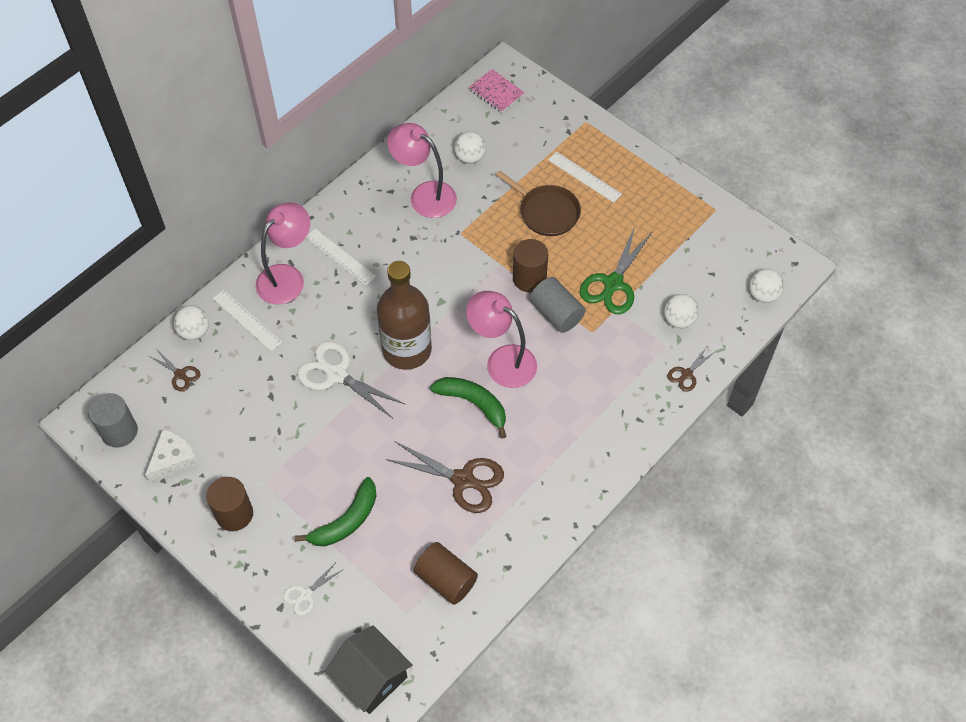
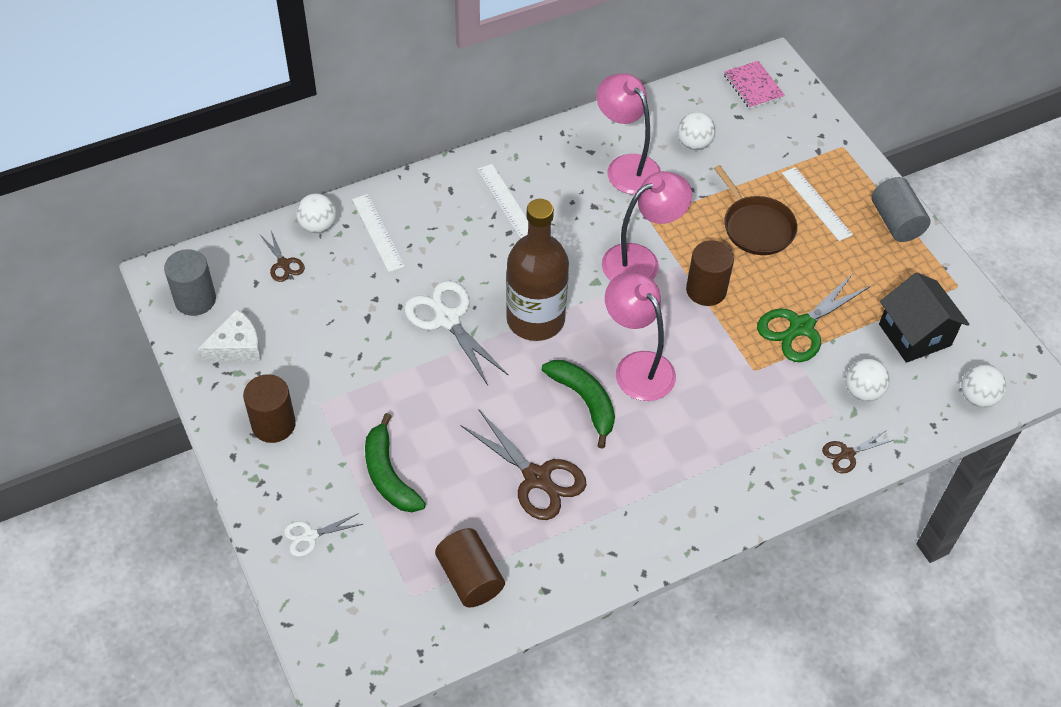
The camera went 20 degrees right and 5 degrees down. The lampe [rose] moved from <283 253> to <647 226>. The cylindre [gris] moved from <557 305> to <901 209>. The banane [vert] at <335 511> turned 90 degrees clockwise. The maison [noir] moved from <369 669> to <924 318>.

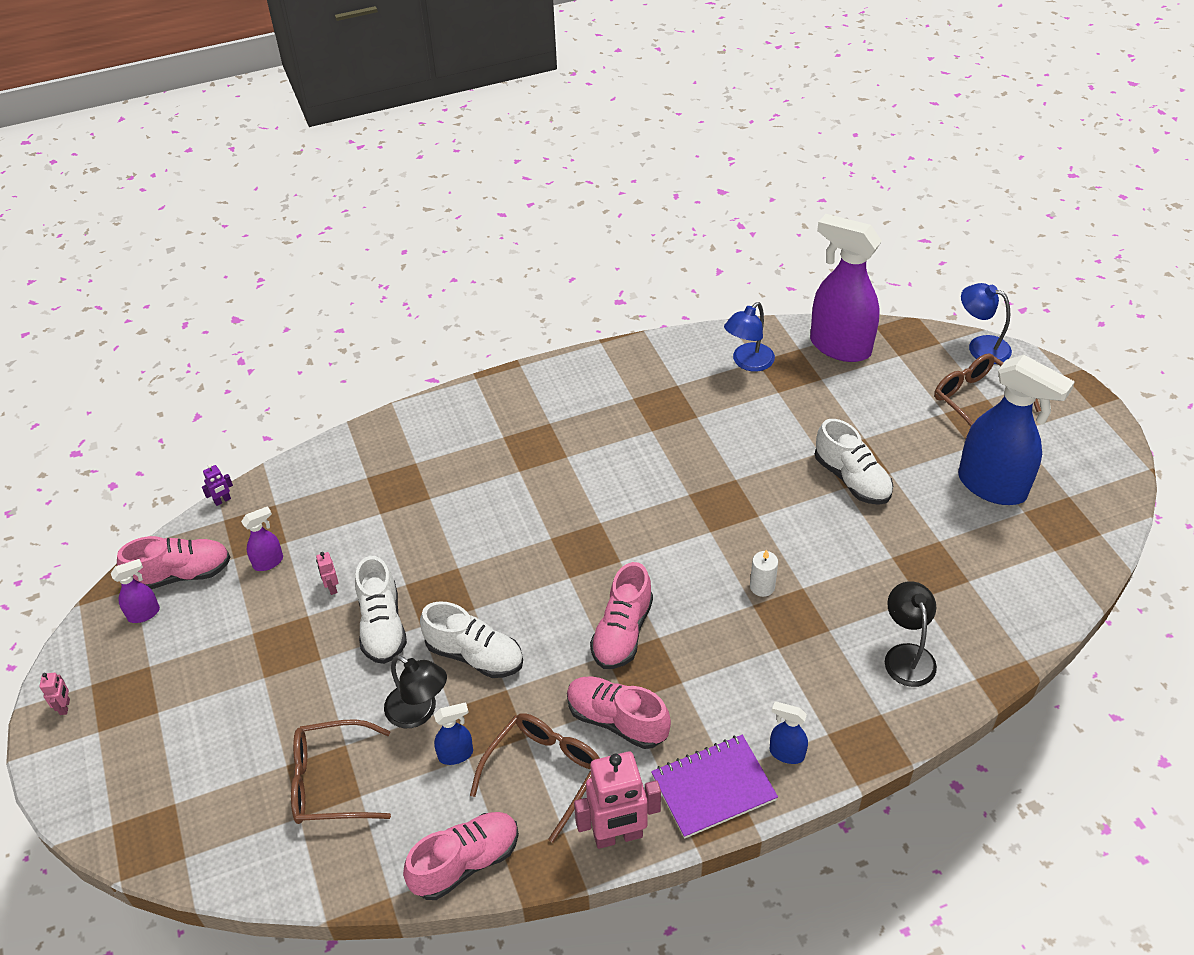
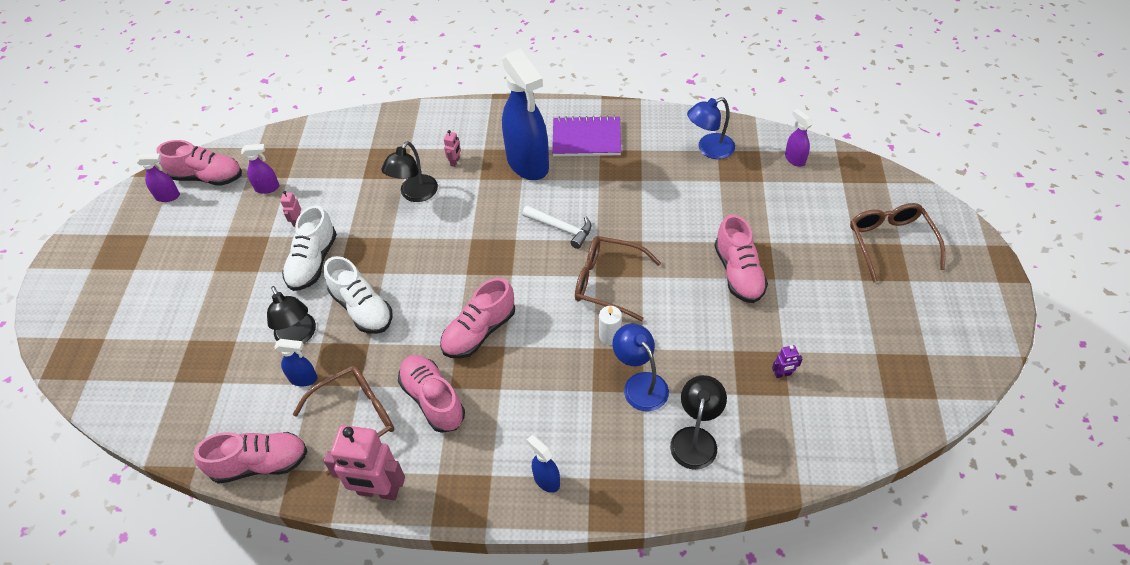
The camera went 25 degrees right and 5 degrees up. The vaporisateur [violet] at <846 288> changed to 0.43 times the size. The lampe [bleu] moved from <986 323> to <641 368>. The vaporisateur [bleu] moved from <1016 430> to <525 114>. The chaussure [blanc] at <854 462> became the chaussure [rose] at <741 259>. The robot [violet] moved from <217 485> to <787 361>. The robot [rose] moved from <55 694> to <452 148>. The lunettes [marron] moved from <341 771> to <618 278>. The carnet [violet] moved from <714 787> to <586 135>. The lampe [noir] at <410 171> appeared. The marteau [blanc] at <556 227> appeared.

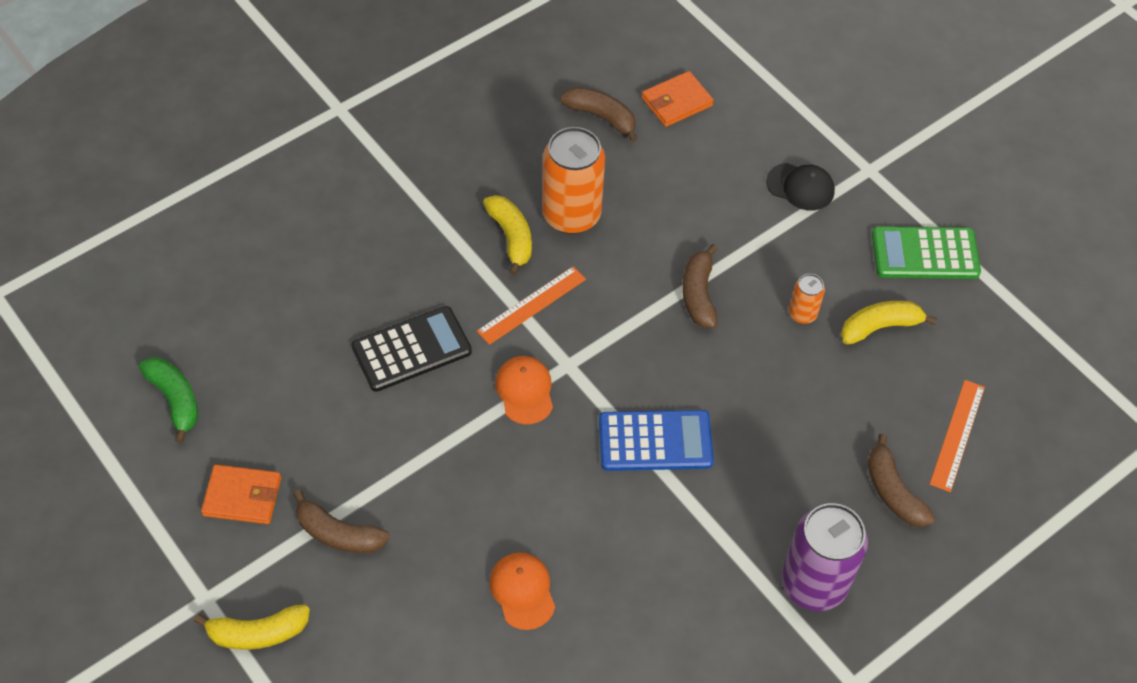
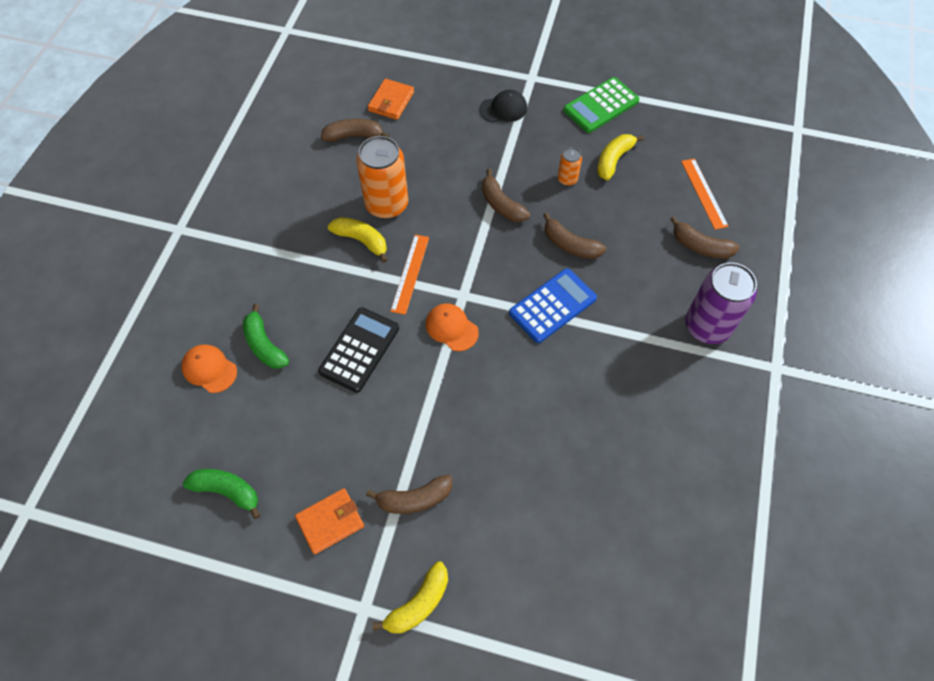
The camera went 35 degrees left and 5 degrees up. The casquette [orange] moved from <522 591> to <209 368>. The banane [marron] at <574 236> appeared. The banane [vert] at <266 336> appeared.

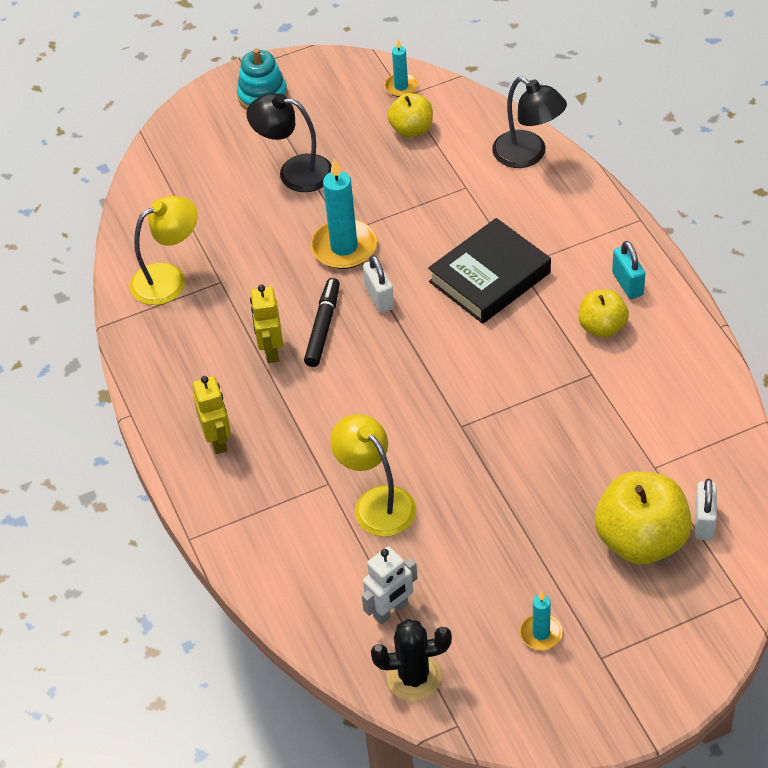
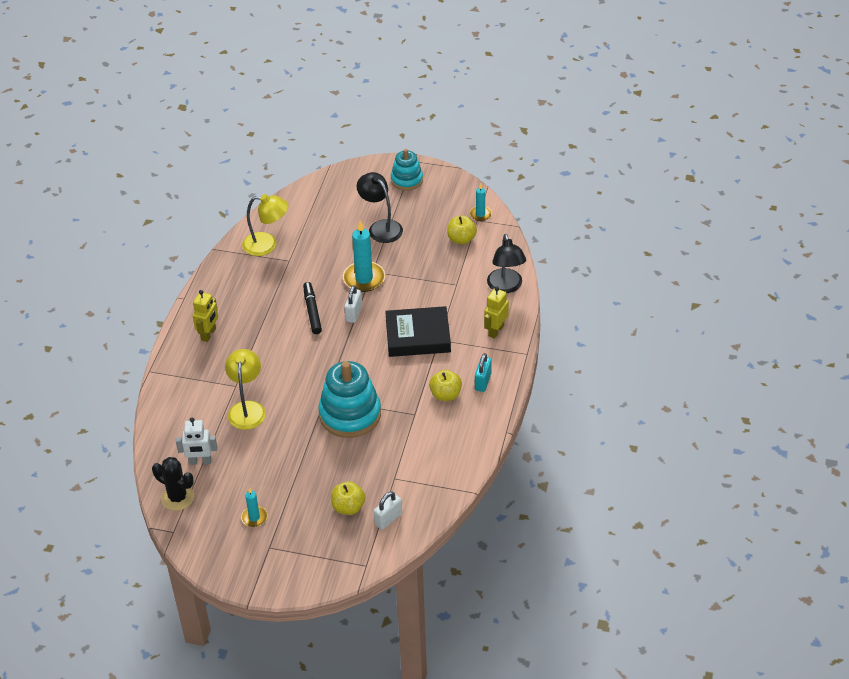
The camera went 35 degrees right and 5 degrees down. The feutre [noir] at <322 322> turned 60 degrees counterclockwise. The robot [jaune] moved from <266 324> to <496 312>. The pomme [jaune] at <643 518> changed to 0.57 times the size. The jouet à empiler [turquoise] at <349 399> appeared.

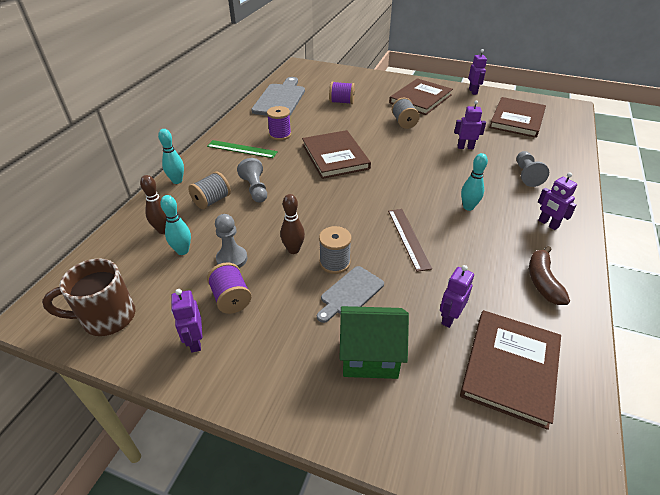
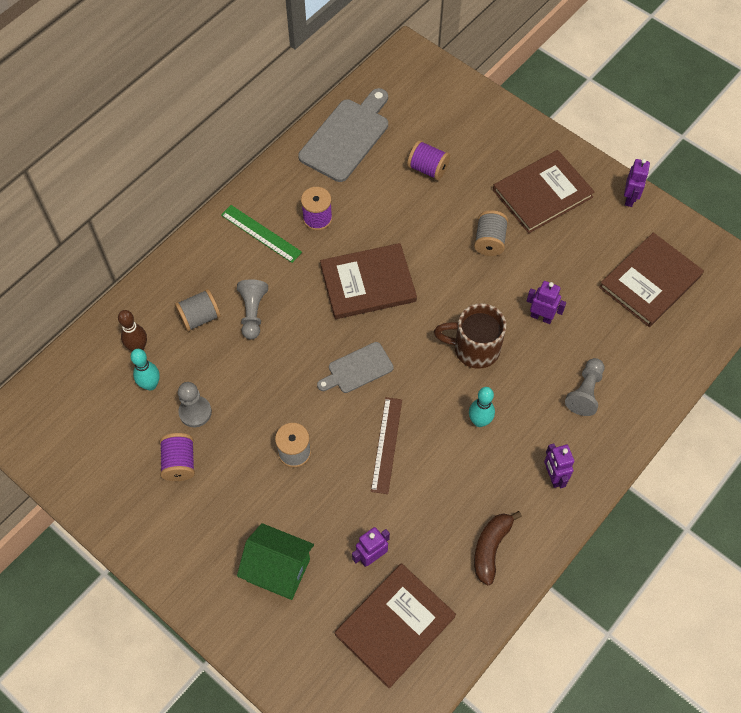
The camera went 20 degrees right and 20 degrees up. The quille [turquoise] at <171 156> disappeared. The livre [marron] at <336 154> turned 75 degrees clockwise. The quille [marron] at <292 224> disappeared. The tasse [marron] moved from <88 297> to <470 336>. The planche à découper [gris] moved from <350 294> to <355 367>. The robot [violet] at <186 321> disappeared.

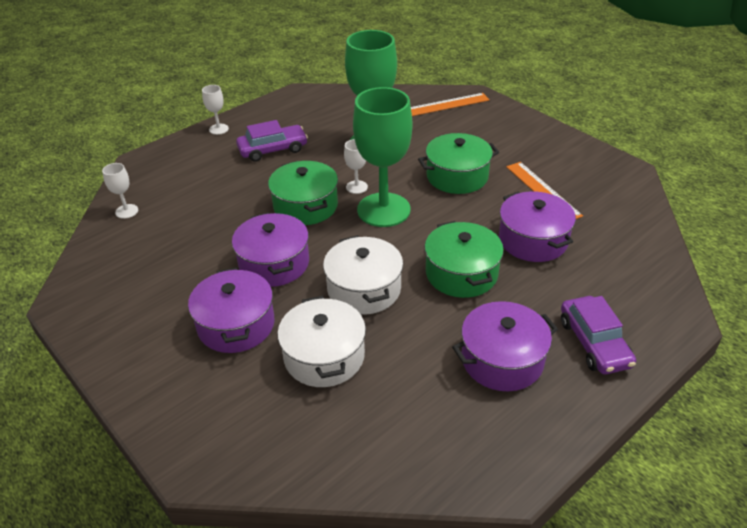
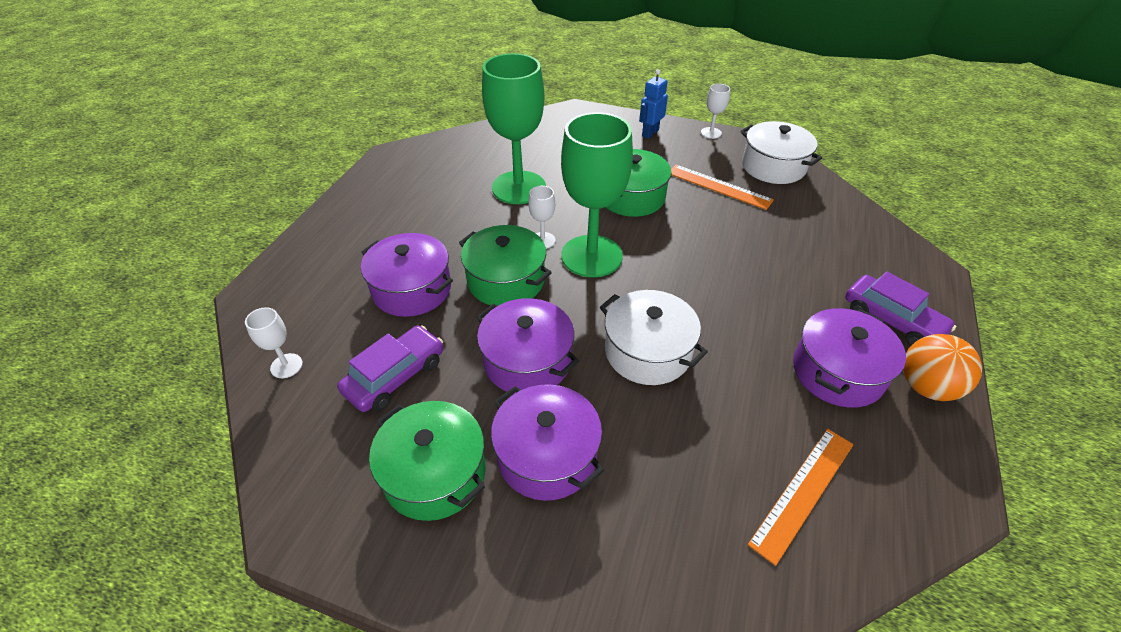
The camera went 30 degrees left and 5 degrees up. The verre à pied [blanc] moved from <215 110> to <715 111>. The règle [orange] moved from <450 104> to <801 497>. The voiture [violet] moved from <272 141> to <390 368>. The marmite [violet] moved from <537 226> to <407 275>. The marmite [vert] moved from <464 259> to <427 461>. The marmite [blanc] moved from <321 341> to <781 152>. The robot [bleu] at <653 104> appeared. The balle [orange] at <942 367> appeared.

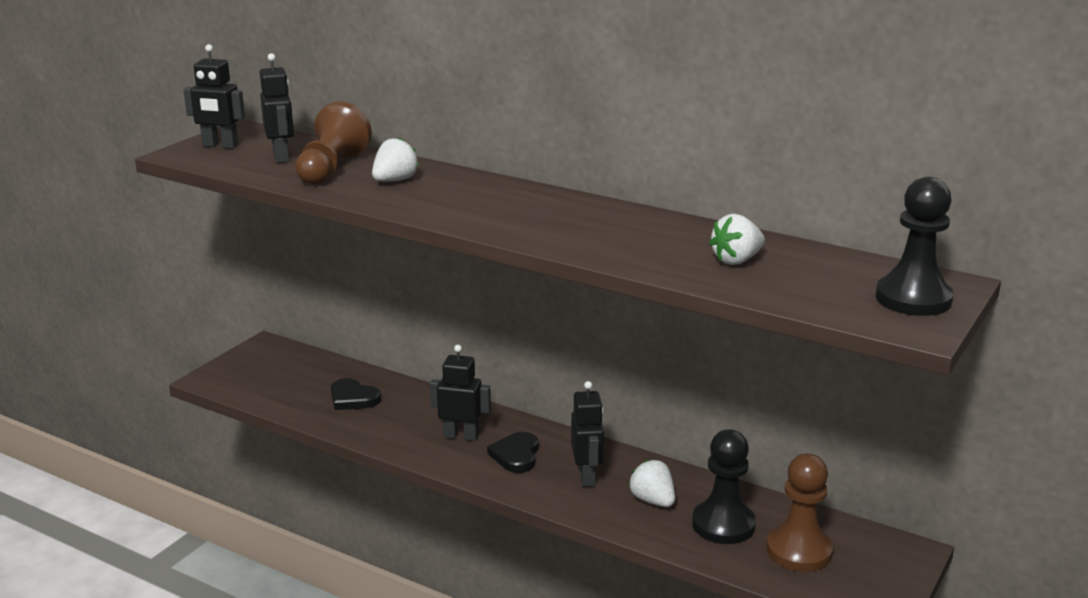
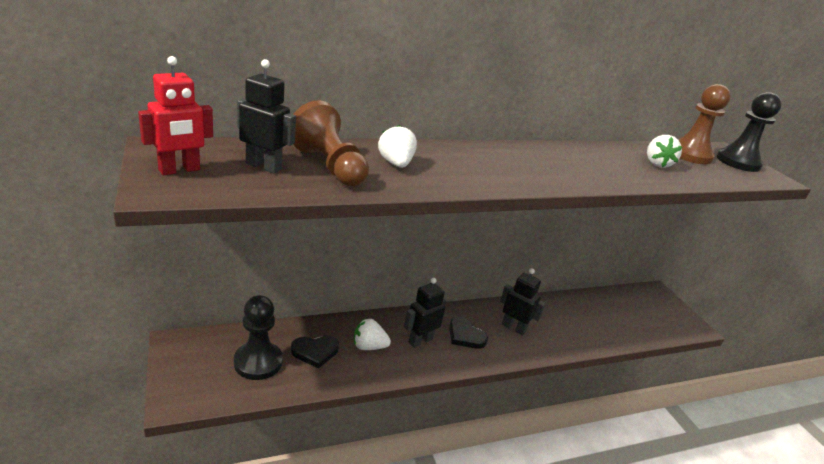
The camera went 55 degrees left and 5 degrees up. The robot [noir] at <214 96> became the robot [rouge] at <175 115>. The pion [noir] moved from <724 487> to <258 337>. The pion [marron] moved from <799 513> to <704 124>. The fraise [blanc] moved from <652 483> to <372 334>.

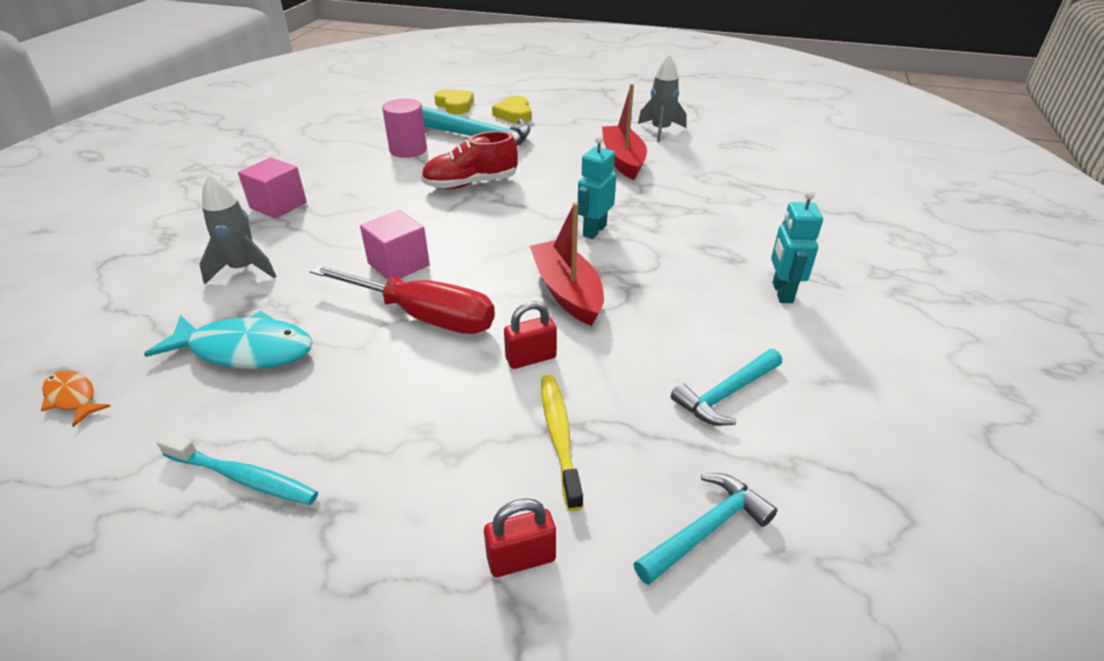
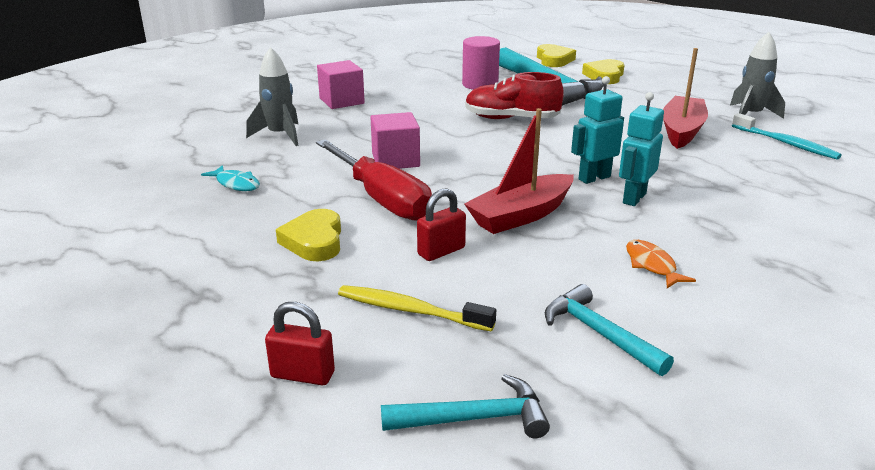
The camera went 30 degrees right and 10 degrees down. The robot [turquoise] moved from <797 246> to <641 149>. The bateau [rouge] at <567 264> turned 135 degrees counterclockwise. The cadenas [rouge] at <530 335> turned 45 degrees counterclockwise. The poisson [turquoise] at <228 340> changed to 0.52 times the size. The marteau [turquoise] at <726 387> turned 60 degrees clockwise. The poisson [orange] moved from <76 398> to <661 264>. The brosse à dents [jaune] at <562 443> turned 90 degrees counterclockwise. The brosse à dents [turquoise] moved from <237 469> to <787 136>. The cœur [jaune] at <308 235> appeared.

